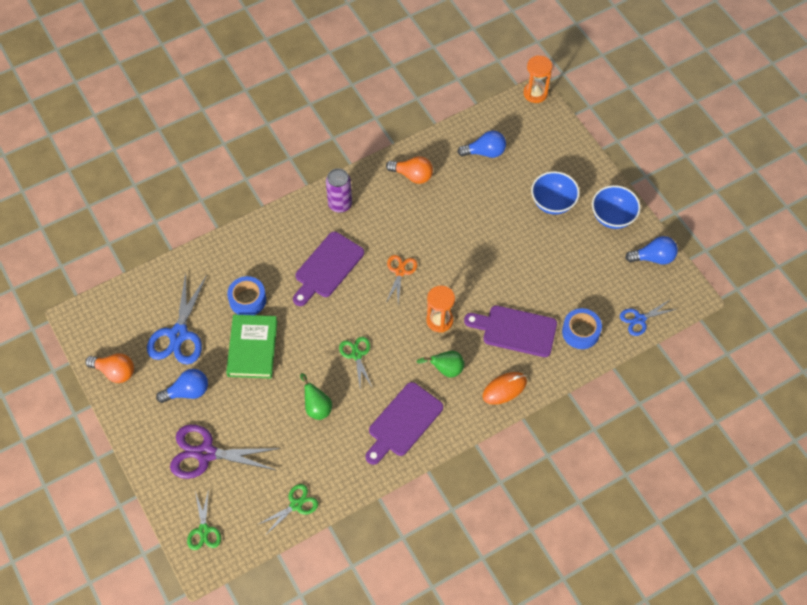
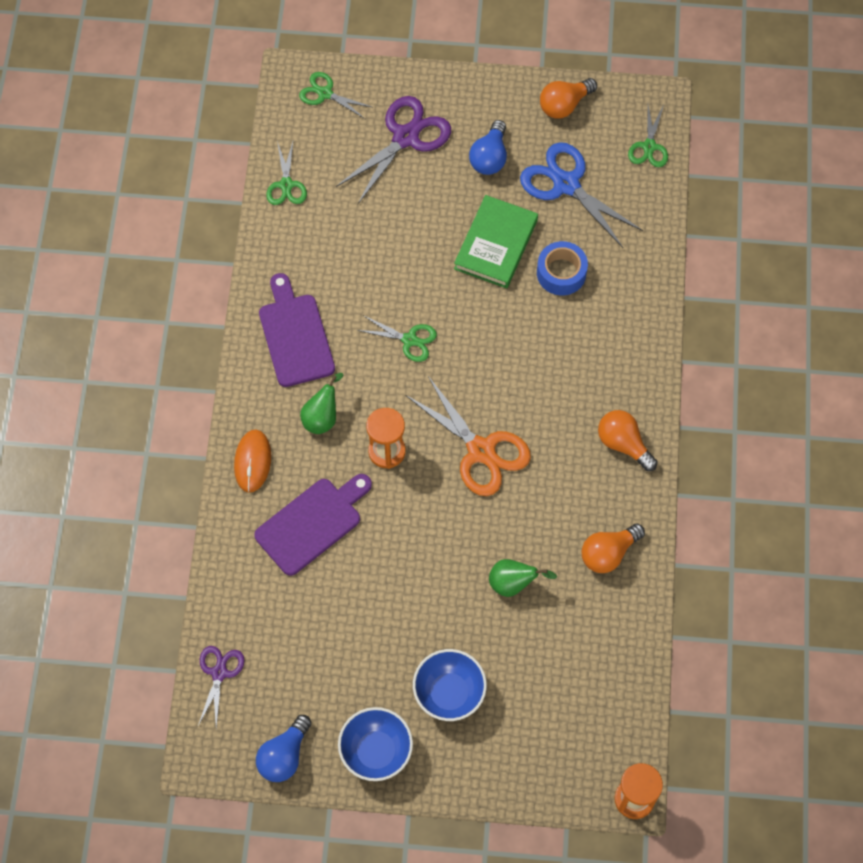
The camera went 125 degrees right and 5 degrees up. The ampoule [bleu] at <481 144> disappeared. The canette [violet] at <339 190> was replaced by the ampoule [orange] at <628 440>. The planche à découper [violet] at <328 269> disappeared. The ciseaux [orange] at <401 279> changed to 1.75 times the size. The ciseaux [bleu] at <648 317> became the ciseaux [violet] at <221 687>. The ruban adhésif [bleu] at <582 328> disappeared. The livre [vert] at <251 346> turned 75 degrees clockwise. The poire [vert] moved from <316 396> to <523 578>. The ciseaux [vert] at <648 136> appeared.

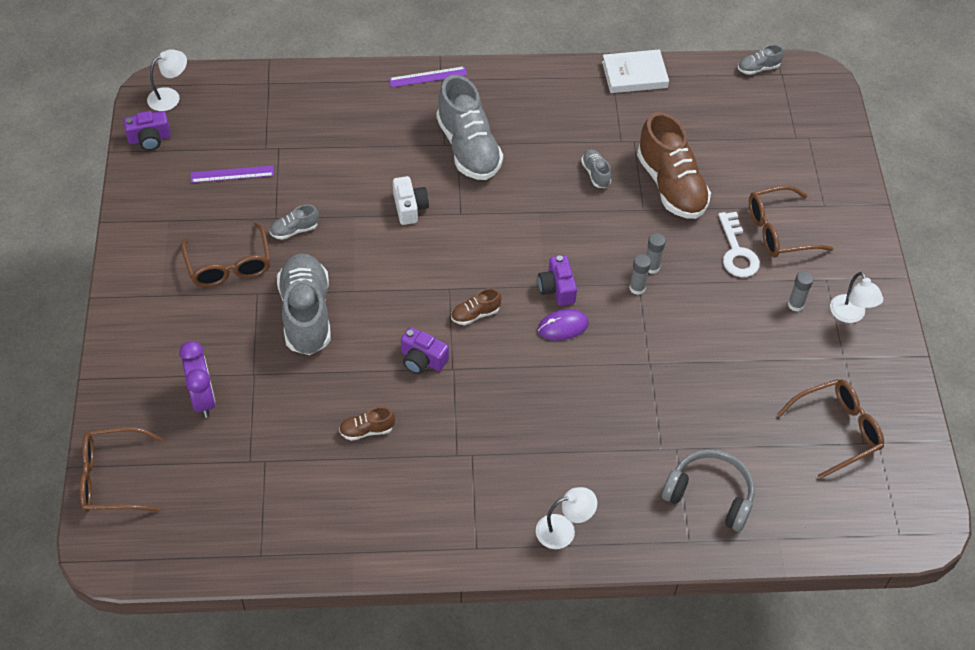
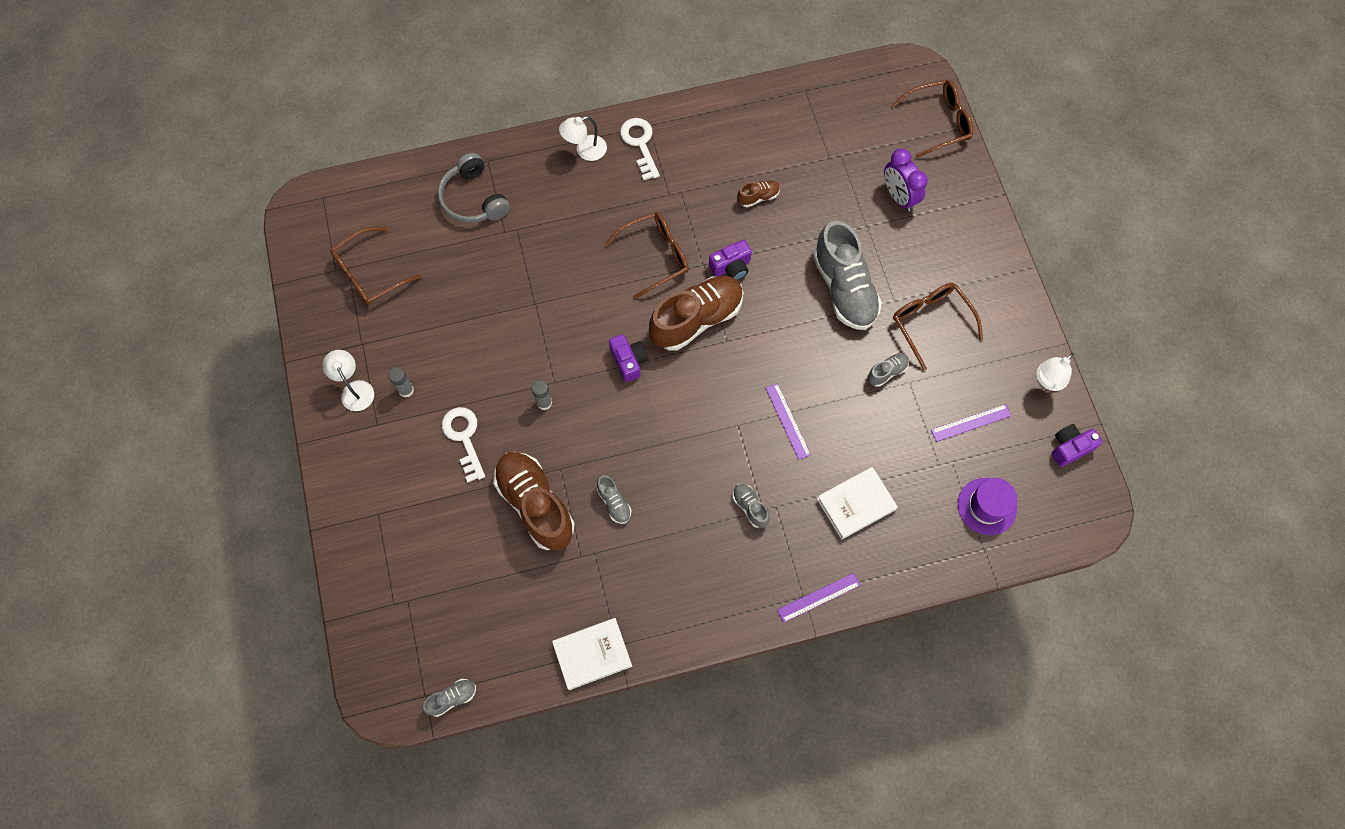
The camera went 170 degrees right and 15 degrees up. The lampe [blanc] moved from <167 80> to <1055 372>. The chaussure [gris] at <469 127> changed to 0.45 times the size. The appareil photo [blanc] at <411 200> was replaced by the règle [violet] at <788 421>. The lunettes [marron] moved from <791 221> to <647 255>. The bâton de colle [gris] at <640 274> disappeared. The chaussure [marron] at <476 306> changed to 2.24 times the size. The souris [violet] at <563 325> disappeared. The appareil photo [violet] at <425 350> turned 135 degrees clockwise. The casque audio [gris] at <708 491> turned 45 degrees clockwise. The clé [blanc] at <640 149> appeared. The livre [blanc] at <857 503> appeared. The chapeau [violet] at <987 506> appeared.

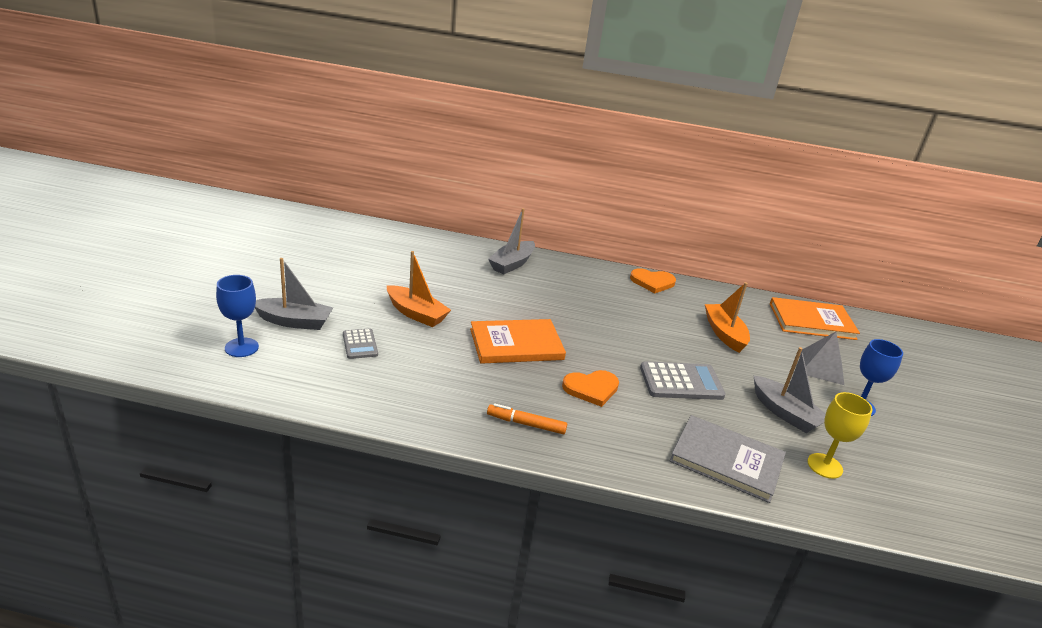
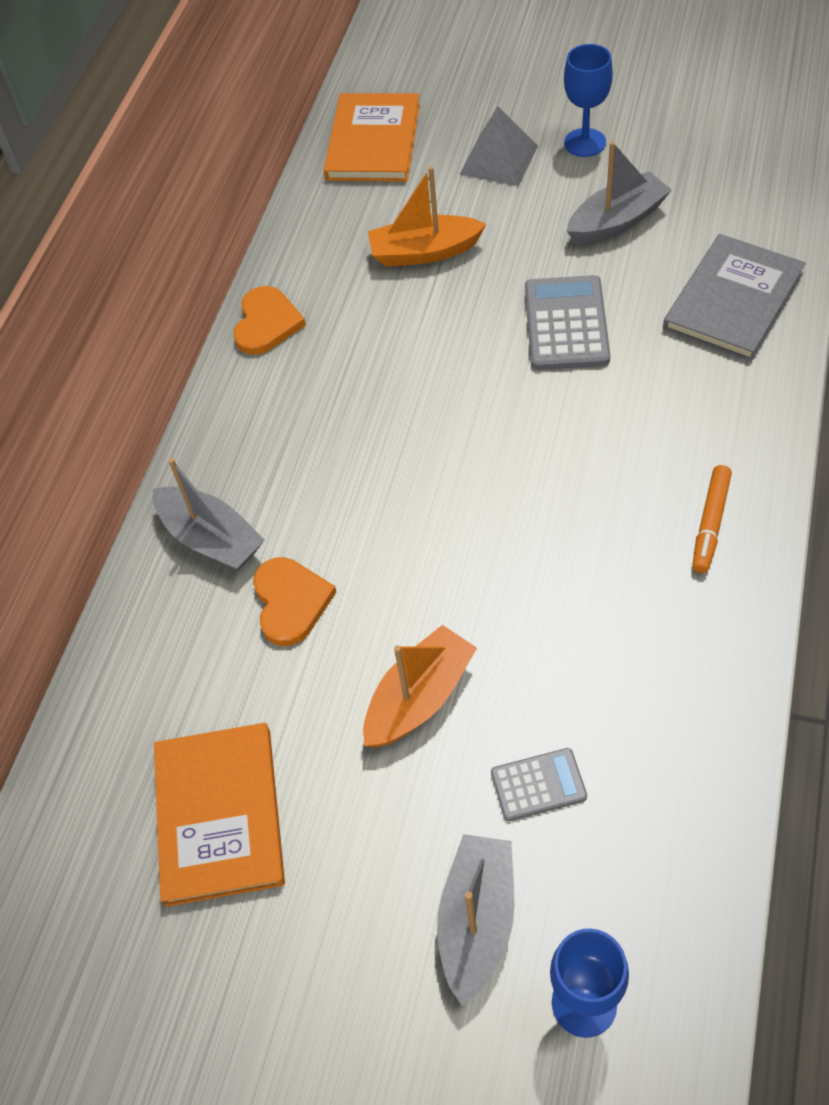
The camera went 75 degrees left and 25 degrees up. The livre [orange] moved from <518 341> to <219 815>. The cœur [orange] moved from <590 388> to <294 601>. The verre à pied [jaune] at <840 435> disappeared.

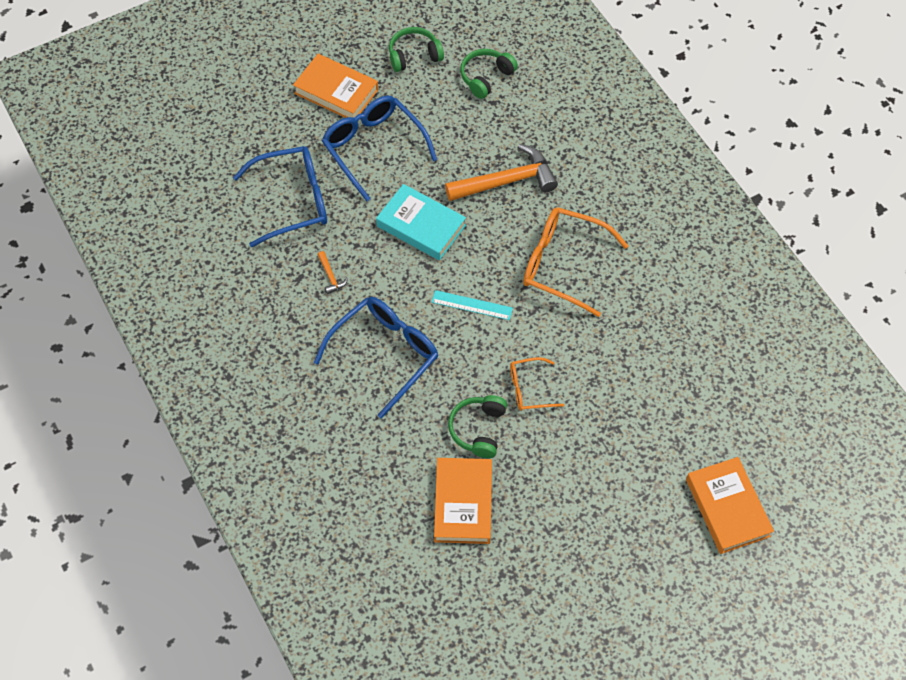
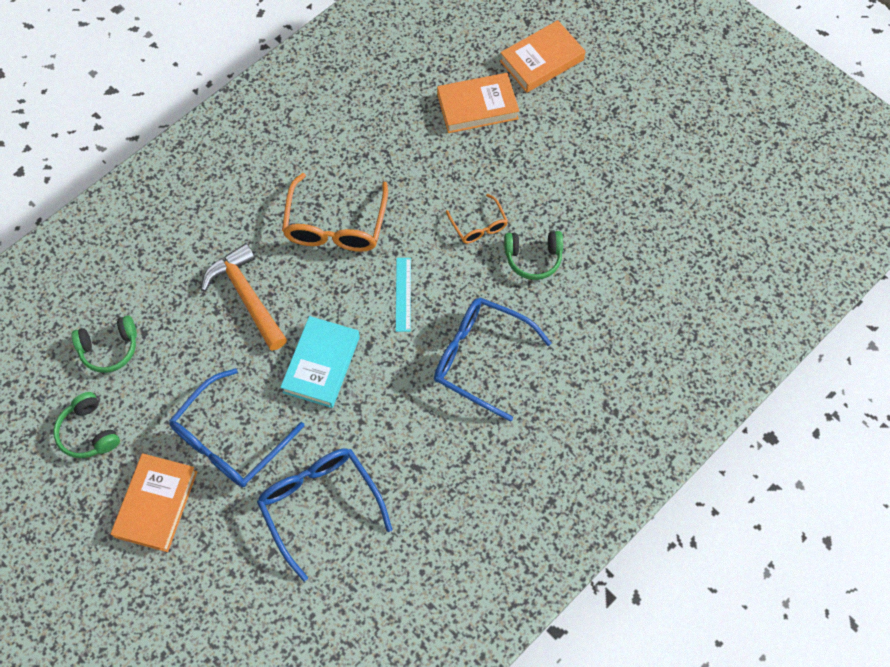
The camera went 105 degrees left and 5 degrees up. The casque audio [vert] at <489 74> turned 45 degrees counterclockwise. The marteau [orange] at <332 272> disappeared. The livre [orange] moved from <463 501> to <478 103>.

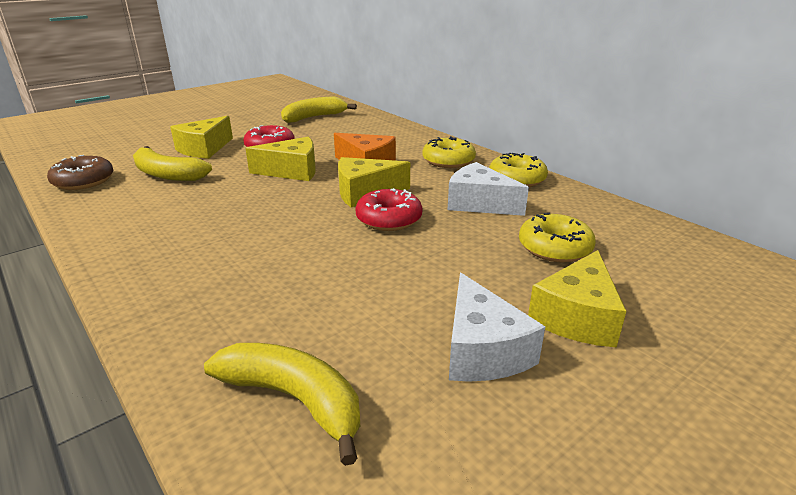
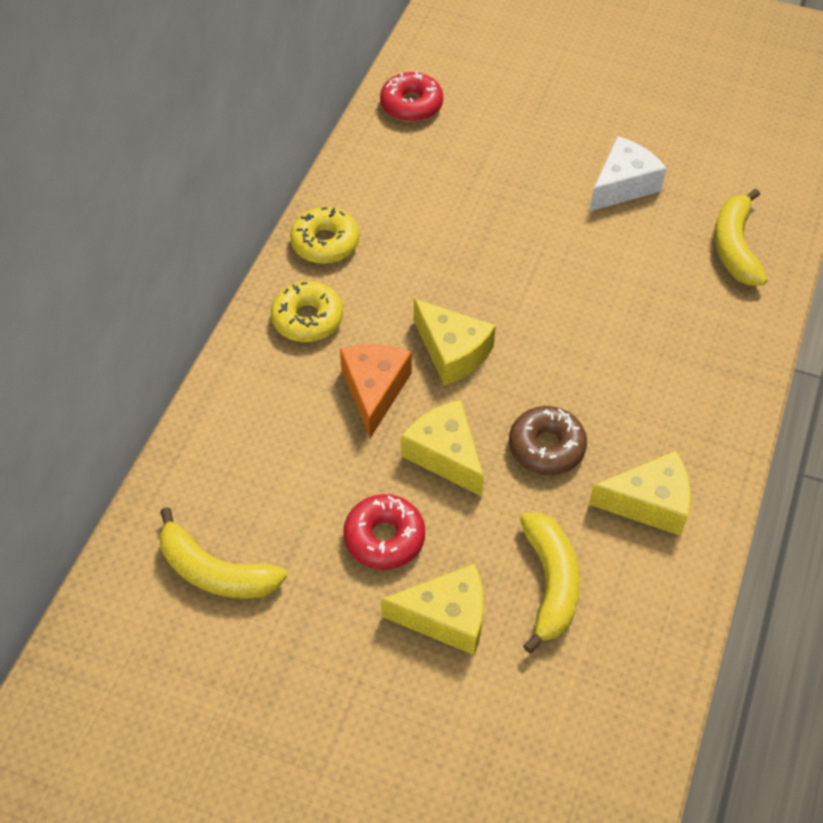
The camera went 120 degrees left and 25 degrees up. The beignet [marron] moved from <80 172> to <548 440>. The fromage [blanc] at <488 189> disappeared. The beignet [rouge] moved from <389 209> to <411 97>. The beignet [jaune] at <557 238> disappeared. The fromage [jaune] moved from <577 299> to <640 493>.

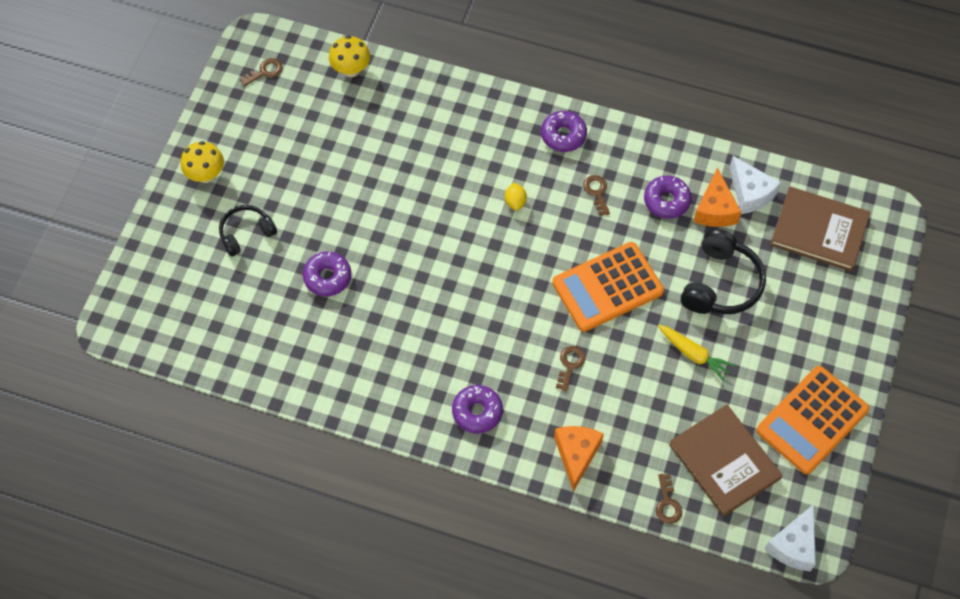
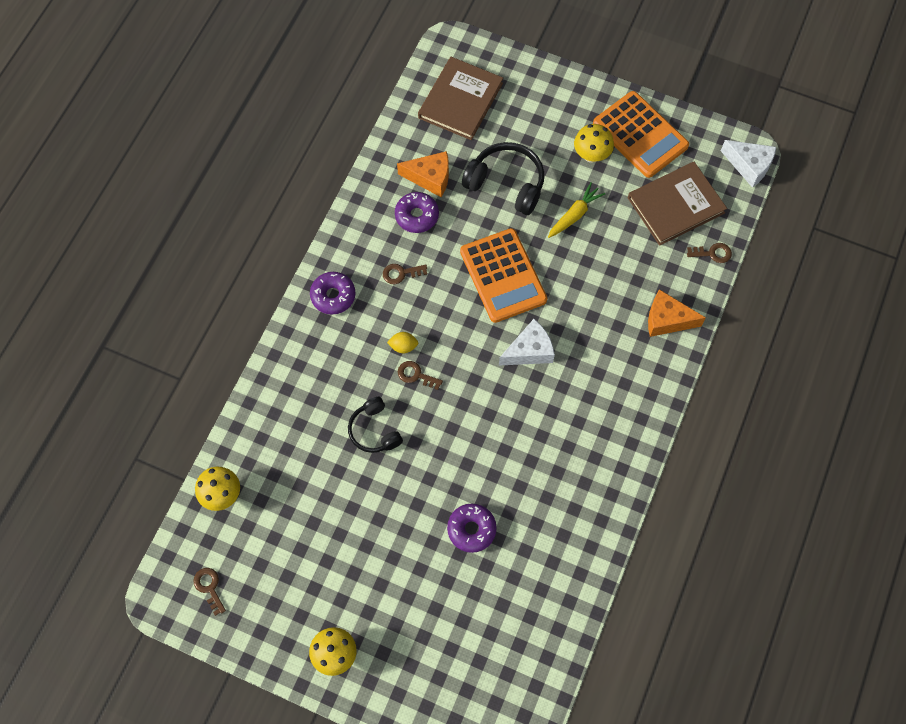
The camera went 85 degrees left and 5 degrees up. The fromage [blanc] moved from <755 185> to <527 342>. The casque audio [noir] moved from <248 231> to <375 425>. The clé [marron] moved from <570 368> to <420 375>. The beignet [violet] at <477 409> disappeared. The champignon [jaune] at <594 143> appeared.

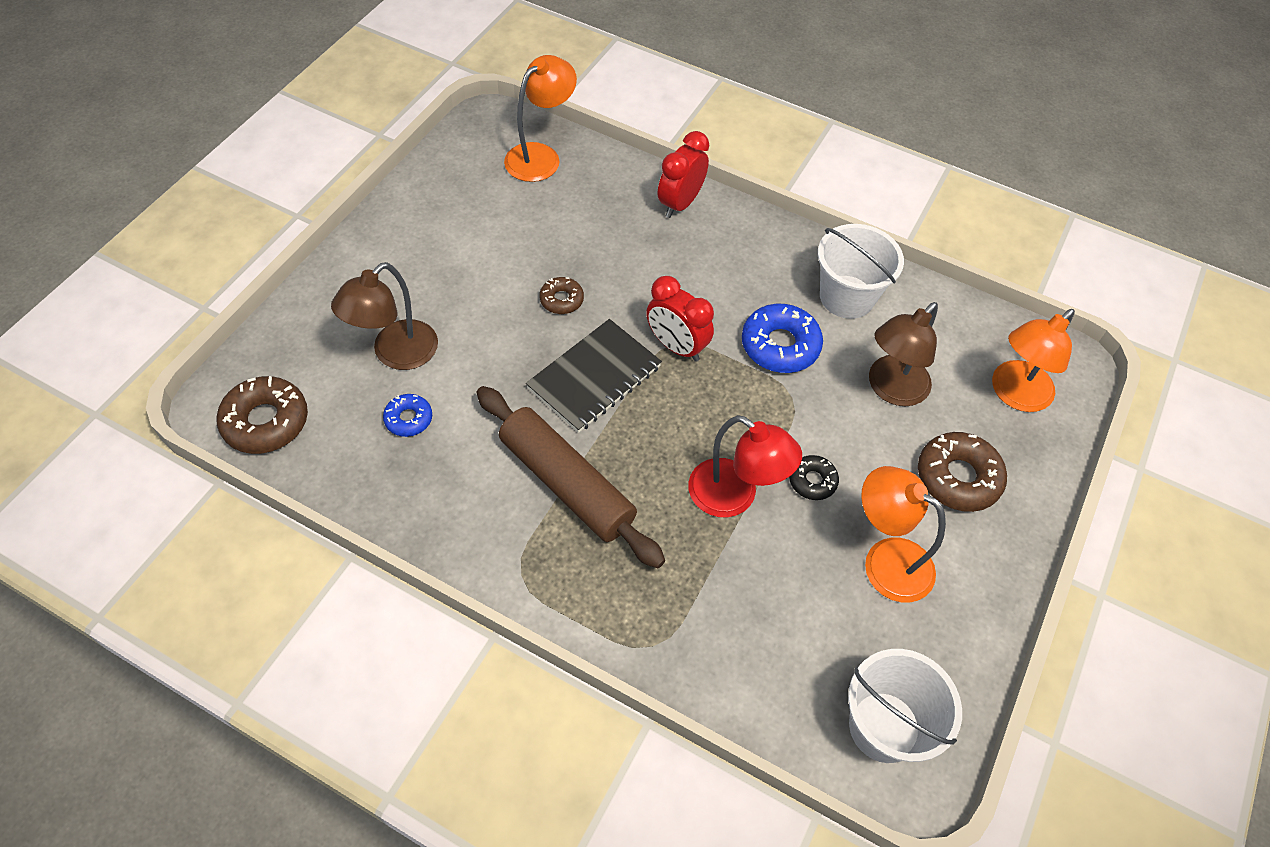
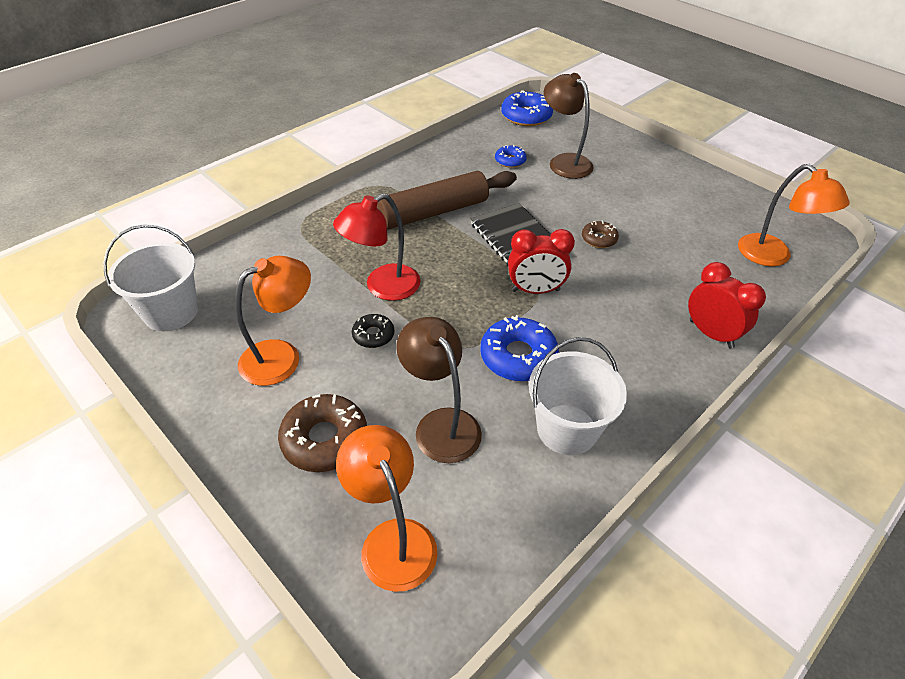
The camera went 110 degrees right and 10 degrees down. The réveil [rouge] at <680 319> turned 150 degrees counterclockwise. The beignet [marron] at <262 415> became the beignet [bleu] at <527 108>.

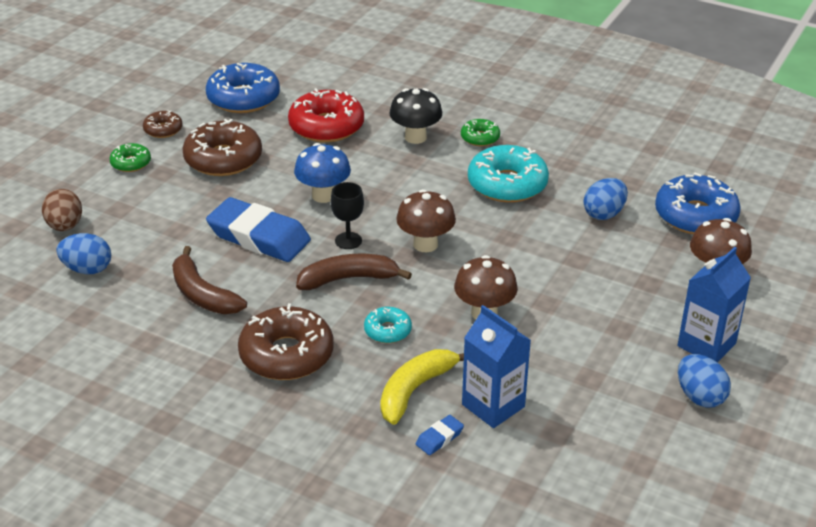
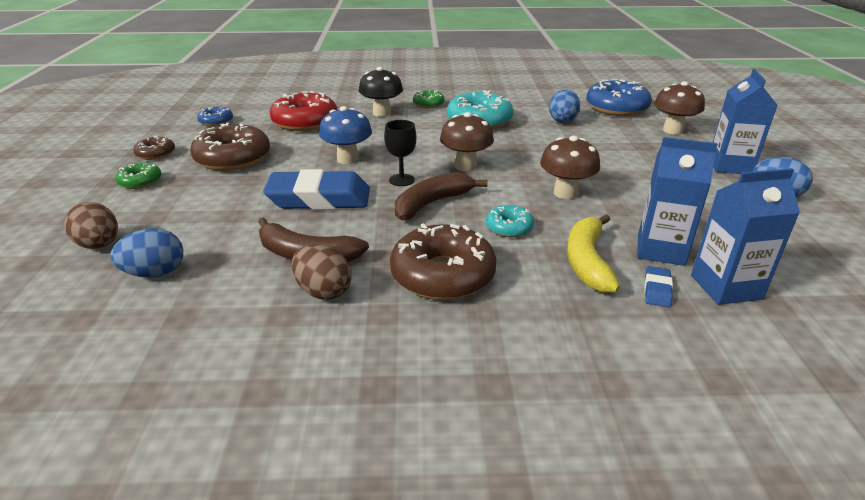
The camera went 30 degrees left and 5 degrees down. The beignet [bleu] at <243 88> changed to 0.51 times the size. The brique de lait [bleu] at <745 236> appeared. The œuf [marron] at <322 272> appeared.

